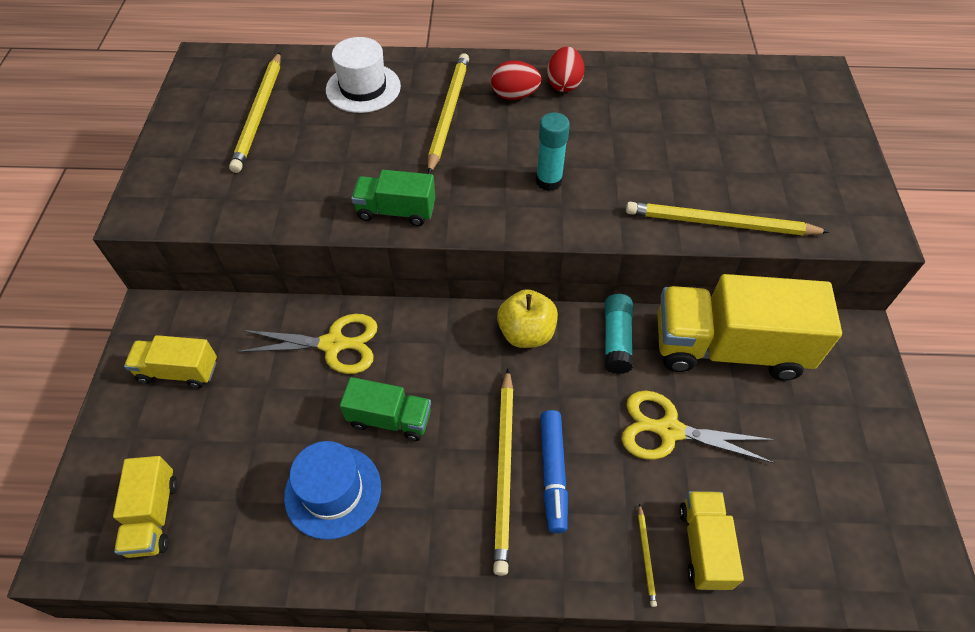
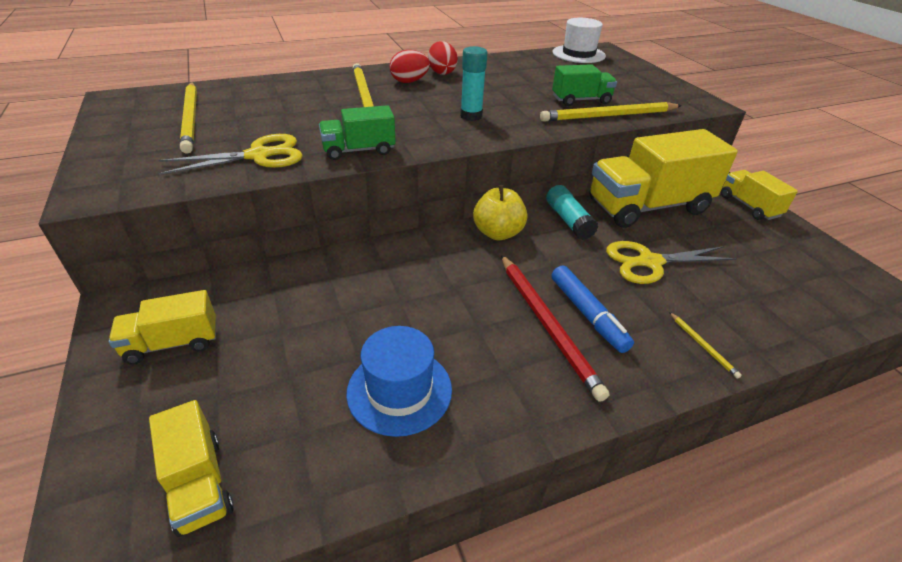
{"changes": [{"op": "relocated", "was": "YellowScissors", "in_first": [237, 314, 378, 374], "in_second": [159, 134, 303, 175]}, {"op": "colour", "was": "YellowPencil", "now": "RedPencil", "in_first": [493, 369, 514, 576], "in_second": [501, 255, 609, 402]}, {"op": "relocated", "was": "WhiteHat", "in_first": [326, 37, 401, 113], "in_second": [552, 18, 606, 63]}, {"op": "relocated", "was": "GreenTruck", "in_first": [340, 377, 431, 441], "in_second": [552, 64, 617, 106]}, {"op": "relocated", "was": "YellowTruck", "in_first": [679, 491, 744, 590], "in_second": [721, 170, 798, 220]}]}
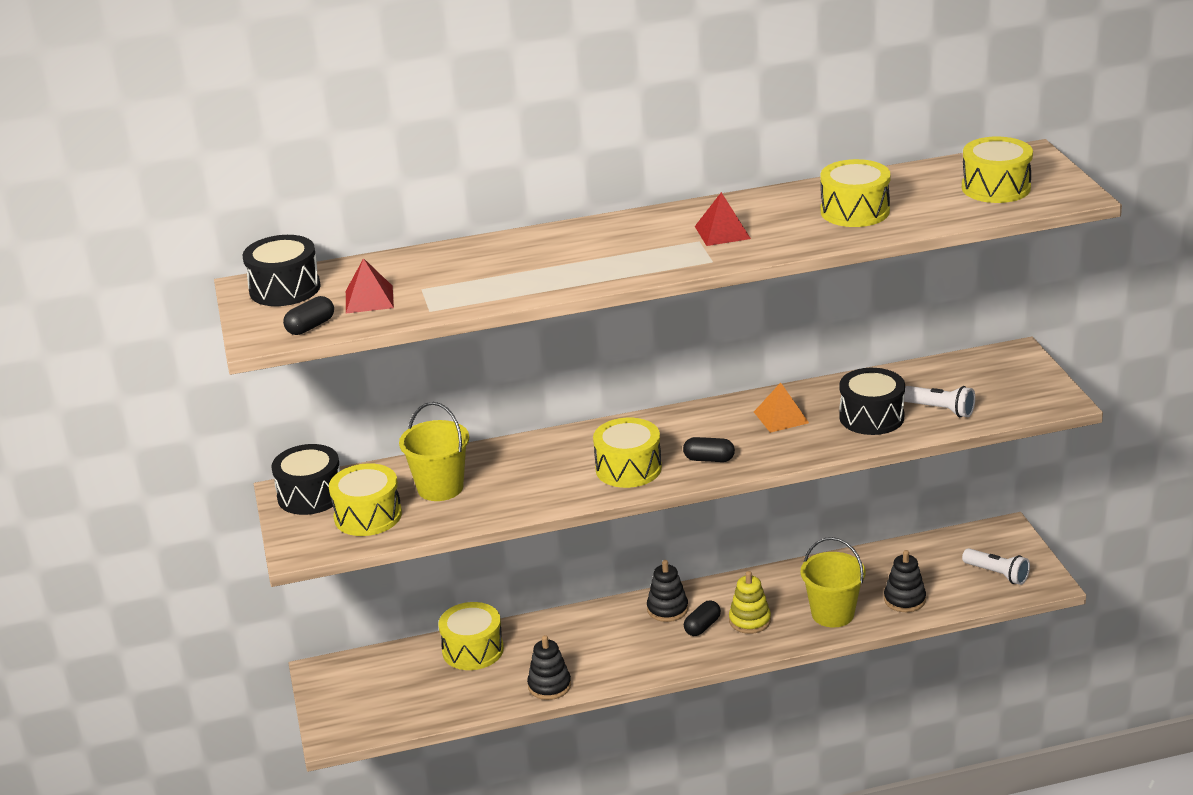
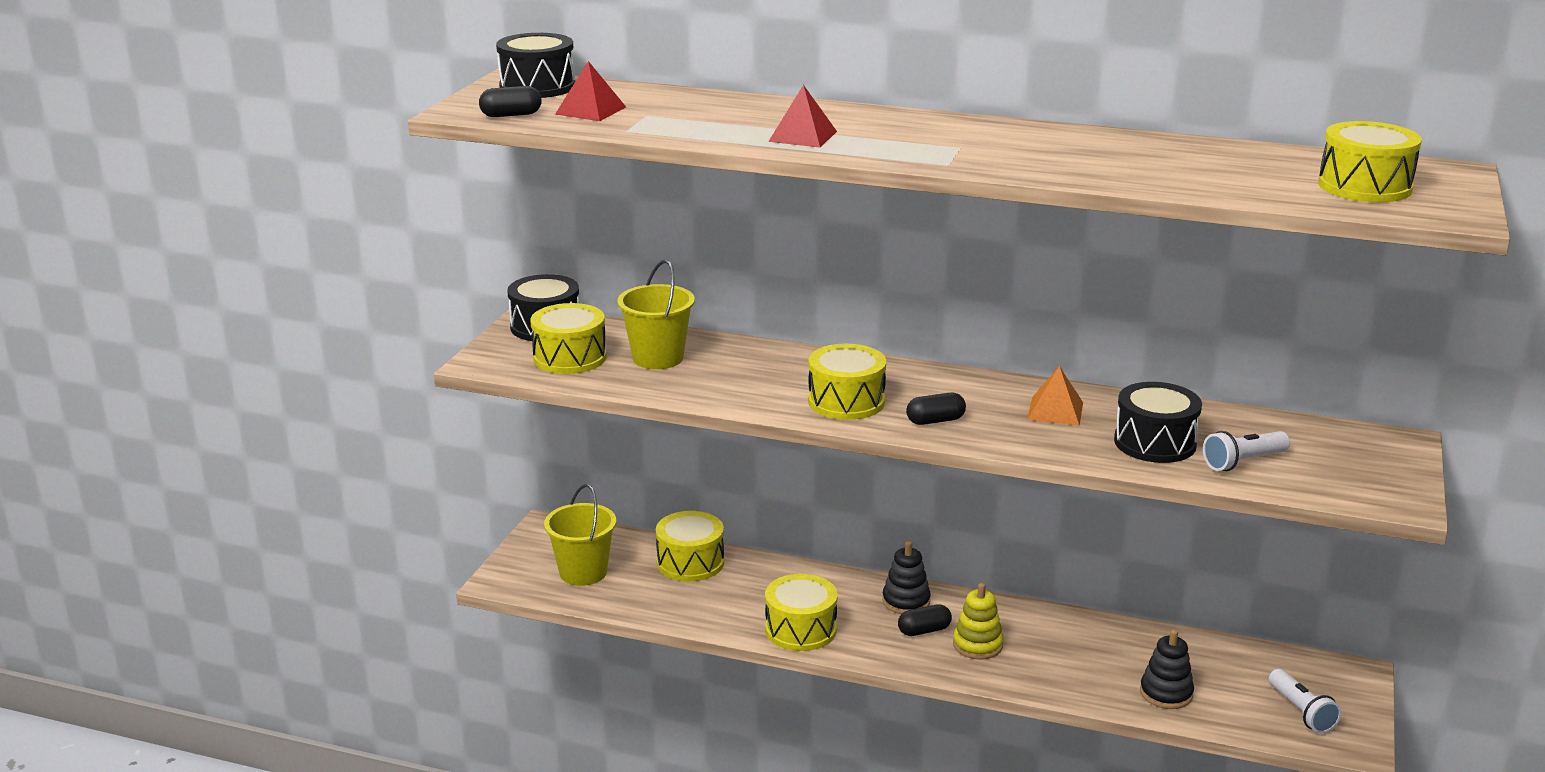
{"changes": [{"op": "relocated", "was": "YellowBucket", "in_first": [800, 537, 866, 627], "in_second": [544, 484, 616, 586]}, {"op": "relocated", "was": "YellowDrum", "in_first": [821, 159, 891, 227], "in_second": [765, 574, 838, 651]}, {"op": "relocated", "was": "RedPyramid", "in_first": [695, 192, 751, 246], "in_second": [768, 85, 837, 148]}, {"op": "spun", "was": "BlackCapsule", "in_first": [683, 437, 735, 462], "in_second": [906, 393, 966, 425], "clockwise": -60}, {"op": "spun", "was": "WhiteFlashlight", "in_first": [904, 386, 975, 417], "in_second": [1203, 431, 1290, 471], "clockwise": 90}, {"op": "missing", "was": "BlackStackingToy", "in_first": [527, 635, 571, 700]}]}
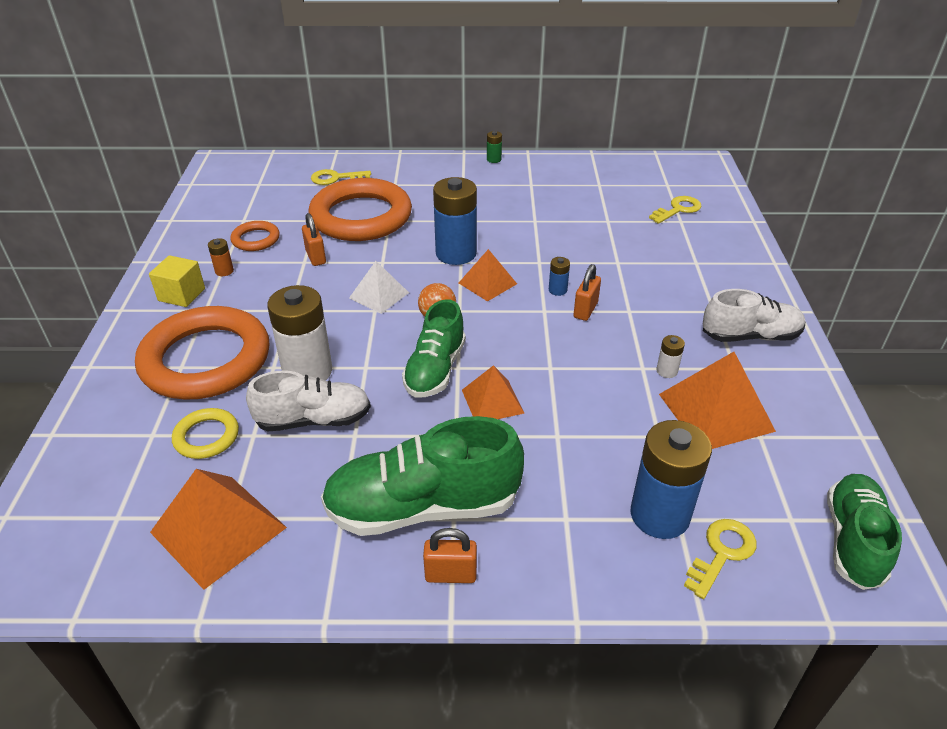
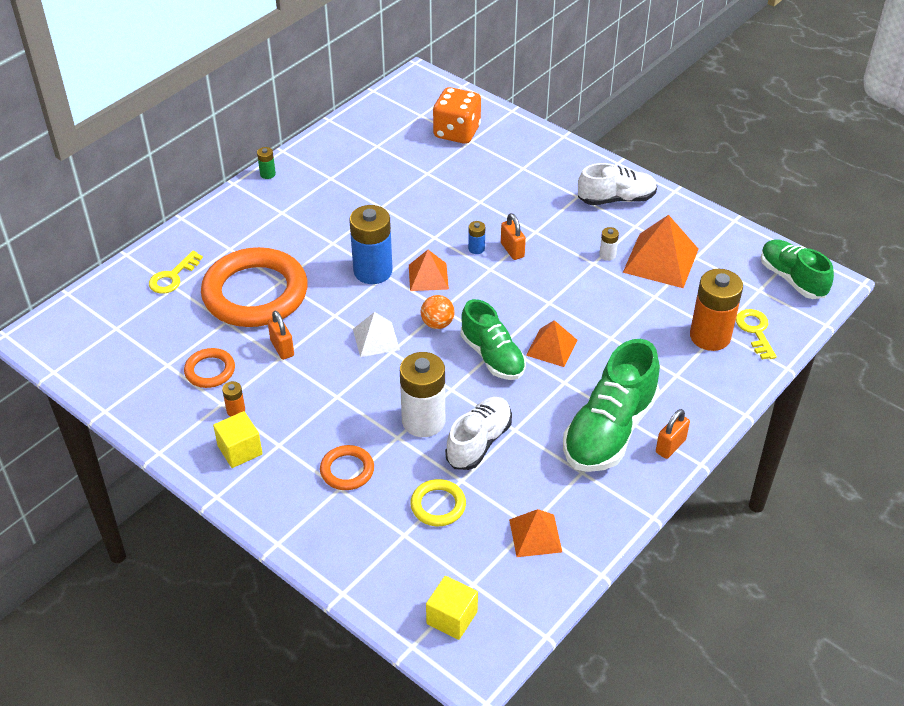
{"changes": [{"op": "spun", "was": "OrangePadlock", "in_first": [302, 213, 326, 266], "in_second": [268, 311, 294, 360], "clockwise": 45}, {"op": "size", "was": "OrangeRing", "in_first": [135, 306, 270, 399], "in_second": [320, 445, 374, 490], "ratio": 0.45}, {"op": "appeared", "now": "YellowCube", "in_second": [426, 576, 478, 640]}, {"op": "exchanged", "was": "YellowKey", "now": "OrangeDice", "in_first": [649, 196, 702, 224], "in_second": [433, 87, 481, 144]}, {"op": "size", "was": "OrangePyramid", "in_first": [150, 469, 287, 590], "in_second": [509, 509, 562, 557], "ratio": 0.61}, {"op": "spun", "was": "WhiteShoe", "in_first": [703, 289, 805, 342], "in_second": [578, 163, 658, 205], "clockwise": 45}, {"op": "colour", "was": "BlueBattery", "now": "OrangeBattery", "in_first": [631, 420, 712, 539], "in_second": [690, 269, 743, 351]}]}
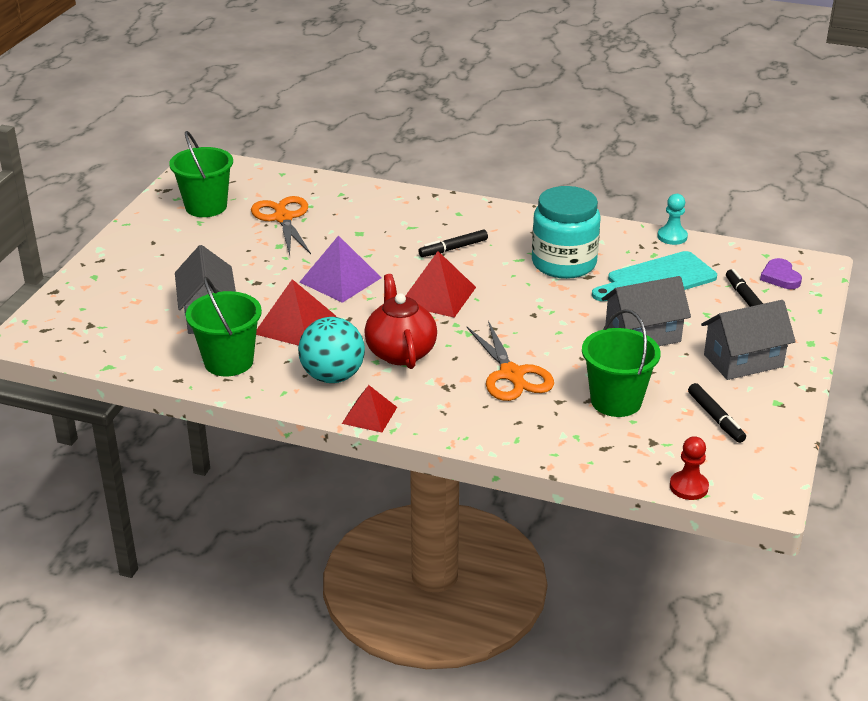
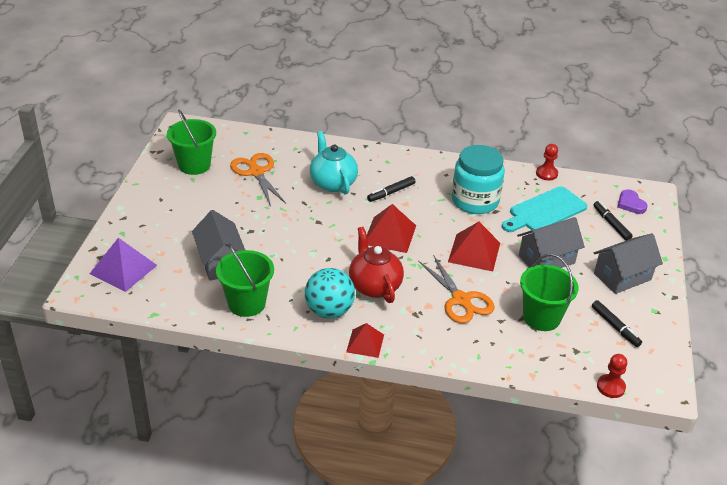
{"changes": [{"op": "relocated", "was": "PurplePyramid", "in_first": [300, 235, 381, 303], "in_second": [89, 238, 157, 292]}, {"op": "appeared", "now": "TurquoiseTeapot", "in_second": [310, 131, 358, 195]}, {"op": "relocated", "was": "RedPyramid", "in_first": [256, 279, 336, 346], "in_second": [448, 222, 500, 271]}, {"op": "colour", "was": "TurquoisePawn", "now": "RedPawn", "in_first": [657, 194, 688, 245], "in_second": [536, 144, 558, 181]}]}
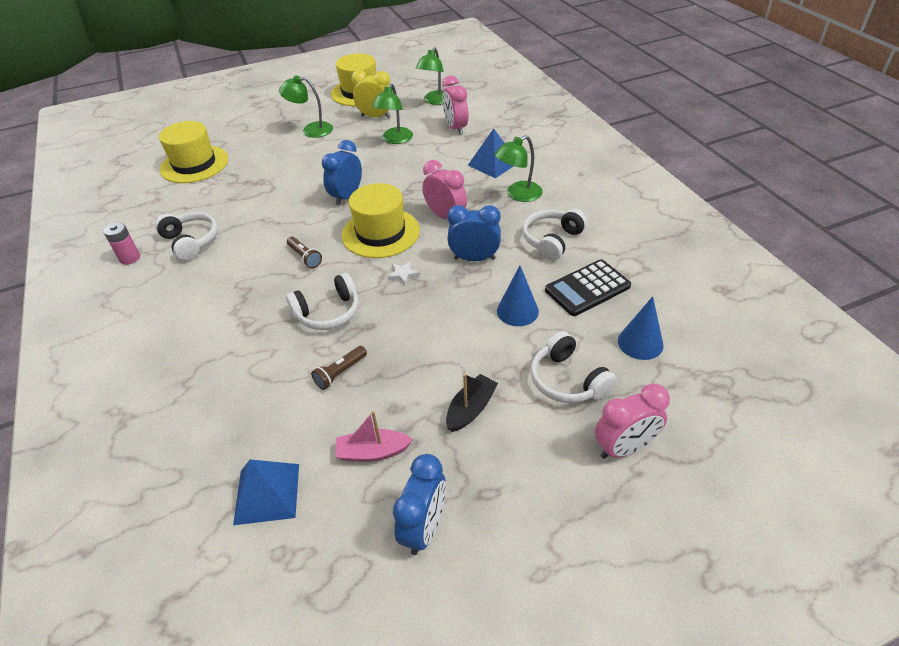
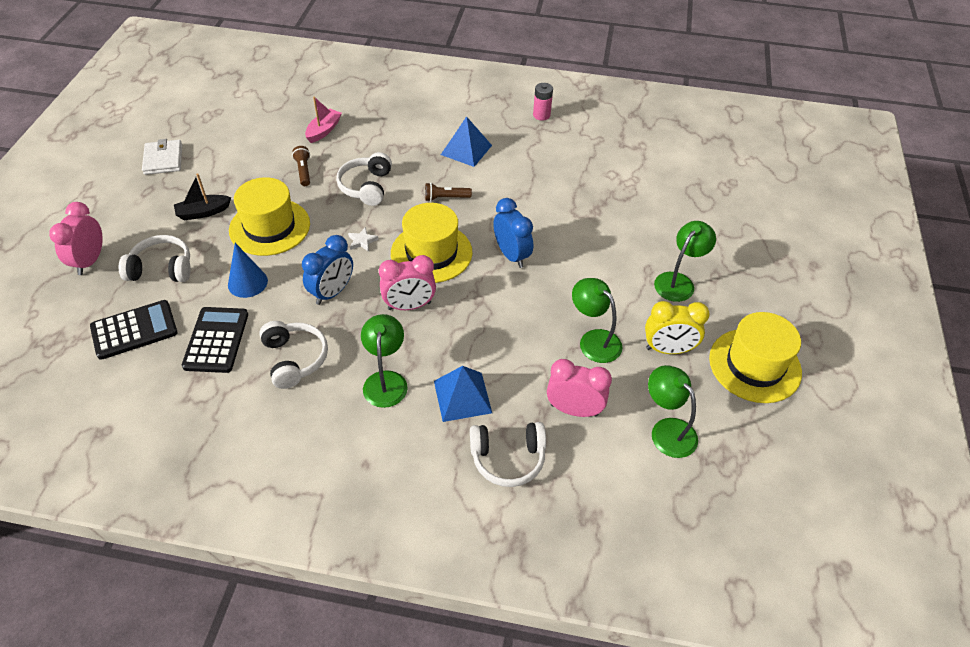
{"changes": [{"op": "exchanged", "was": "BlueCone", "now": "BlackCalculator", "in_first": [618, 296, 664, 360], "in_second": [90, 300, 178, 360]}, {"op": "exchanged", "was": "BlueClock", "now": "WhiteWallet", "in_first": [393, 454, 446, 555], "in_second": [142, 139, 182, 175]}, {"op": "spun", "was": "BlackBoat", "in_first": [446, 374, 498, 432], "in_second": [174, 173, 231, 220], "clockwise": 90}, {"op": "relocated", "was": "YellowHat", "in_first": [159, 121, 228, 183], "in_second": [229, 177, 310, 256]}, {"op": "relocated", "was": "PinkBoat", "in_first": [335, 411, 413, 461], "in_second": [305, 97, 342, 143]}, {"op": "relocated", "was": "BluePyramid", "in_first": [233, 459, 299, 525], "in_second": [441, 116, 492, 167]}, {"op": "relocated", "was": "WhiteHeadphones", "in_first": [155, 212, 218, 261], "in_second": [470, 422, 546, 487]}, {"op": "spun", "was": "YellowClock", "in_first": [352, 70, 391, 118], "in_second": [645, 301, 710, 354], "clockwise": 45}]}
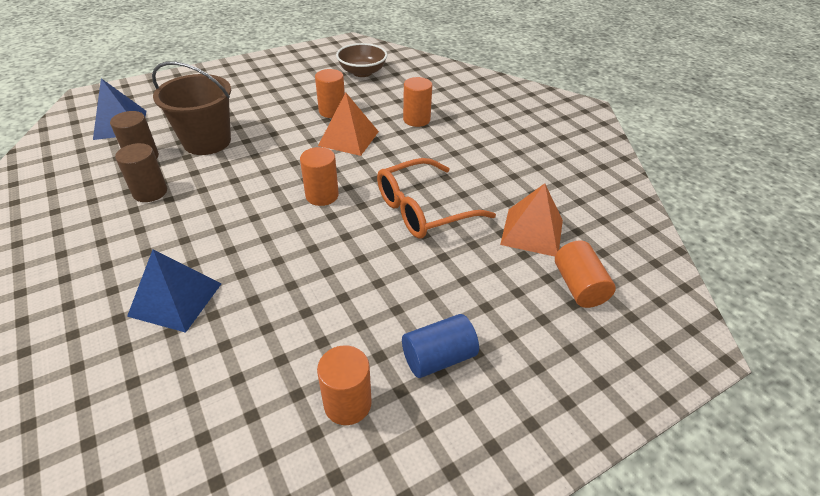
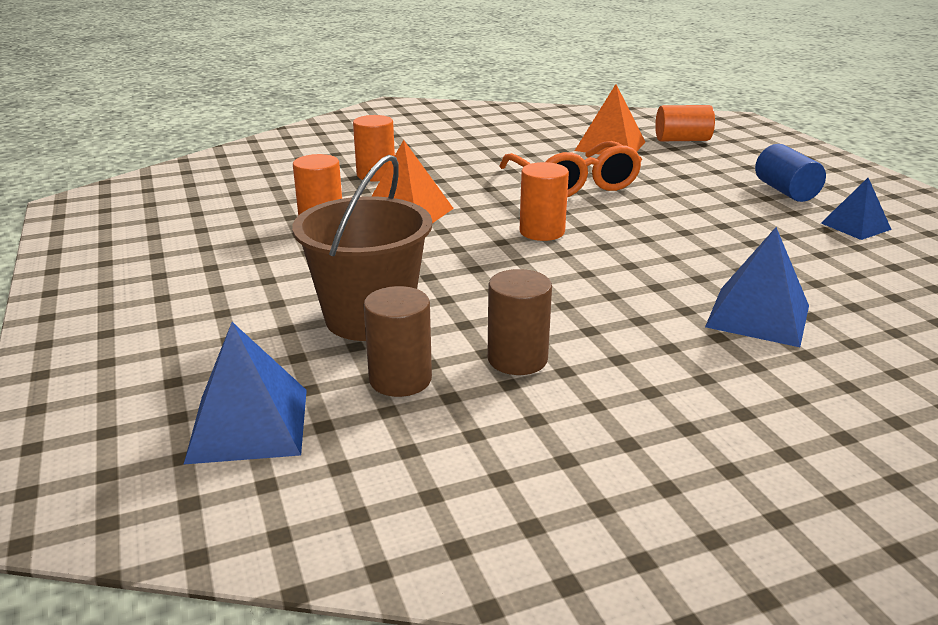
{"changes": [{"op": "exchanged", "was": "OrangeCylinder", "now": "BluePyramid", "in_first": [317, 345, 372, 425], "in_second": [821, 178, 892, 240]}, {"op": "missing", "was": "BrownBowl", "in_first": [336, 43, 387, 77]}]}
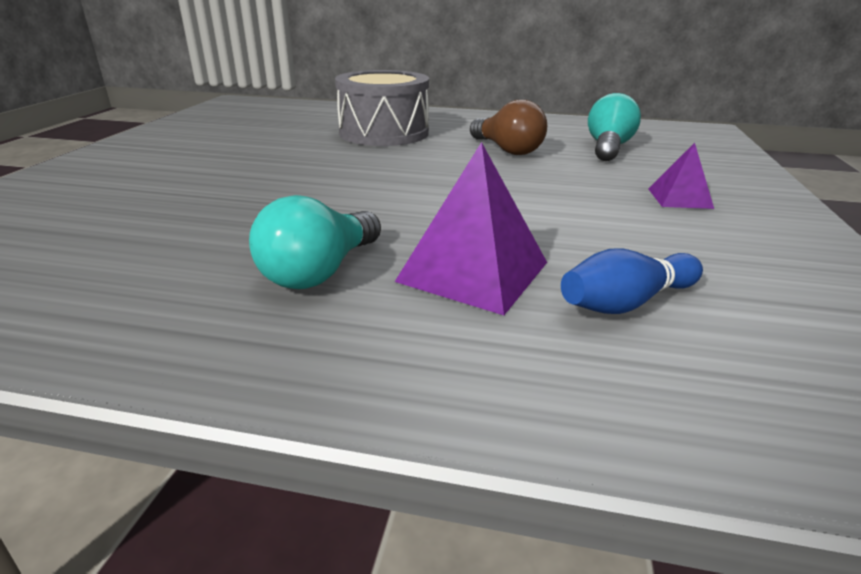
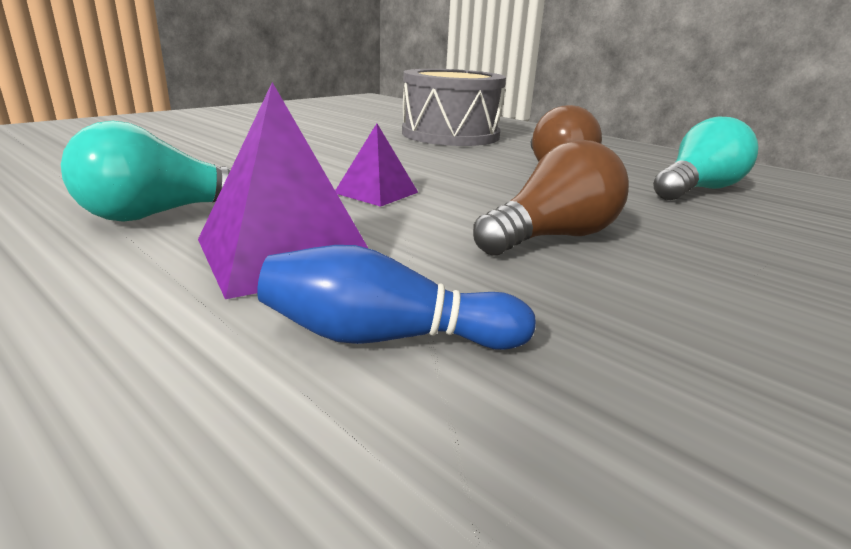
{"changes": [{"op": "relocated", "was": "PurplePyramid", "in_first": [648, 143, 714, 209], "in_second": [335, 123, 418, 207]}, {"op": "appeared", "now": "BrownLightBulb", "in_second": [473, 140, 629, 256]}]}
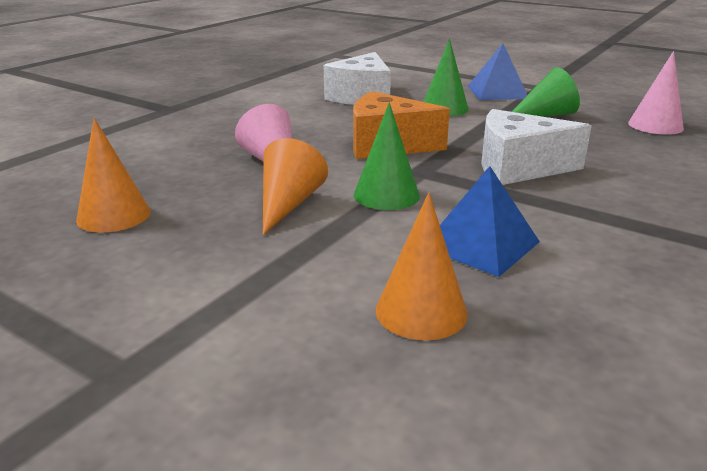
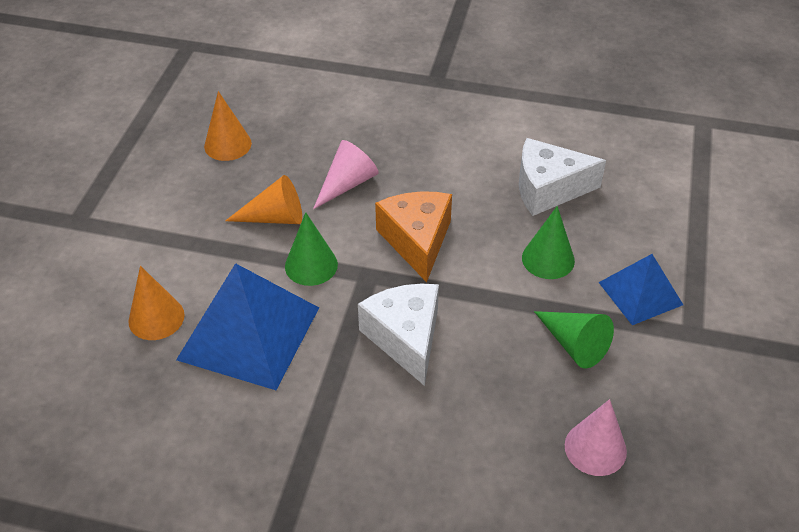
{"changes": [{"op": "size", "was": "BluePyramid", "in_first": [440, 166, 540, 277], "in_second": [176, 263, 319, 390], "ratio": 1.72}]}
